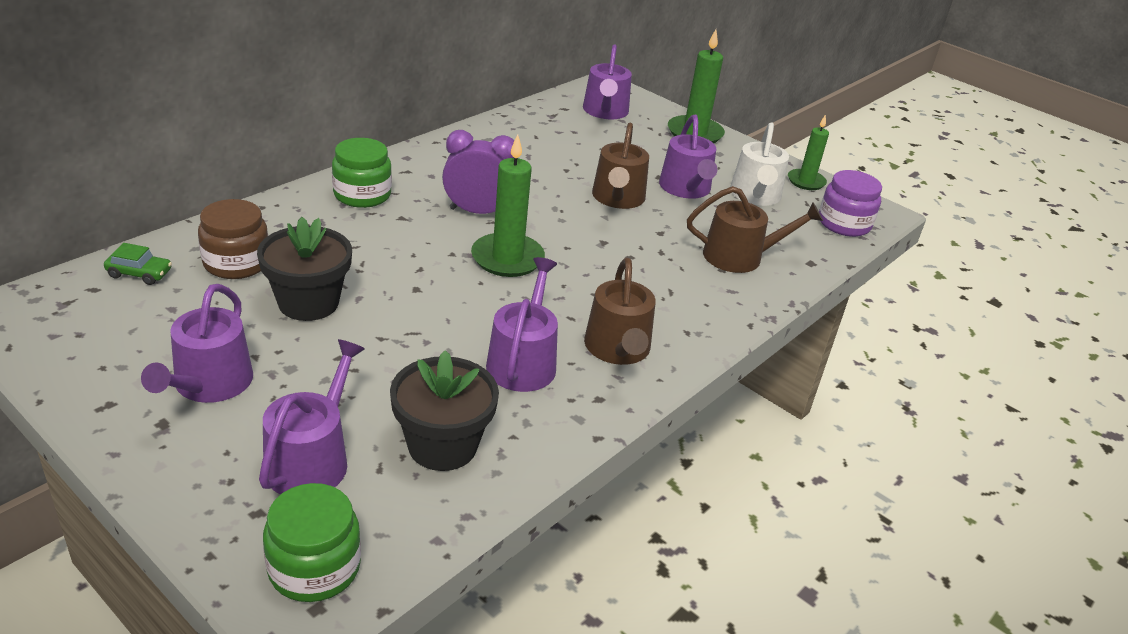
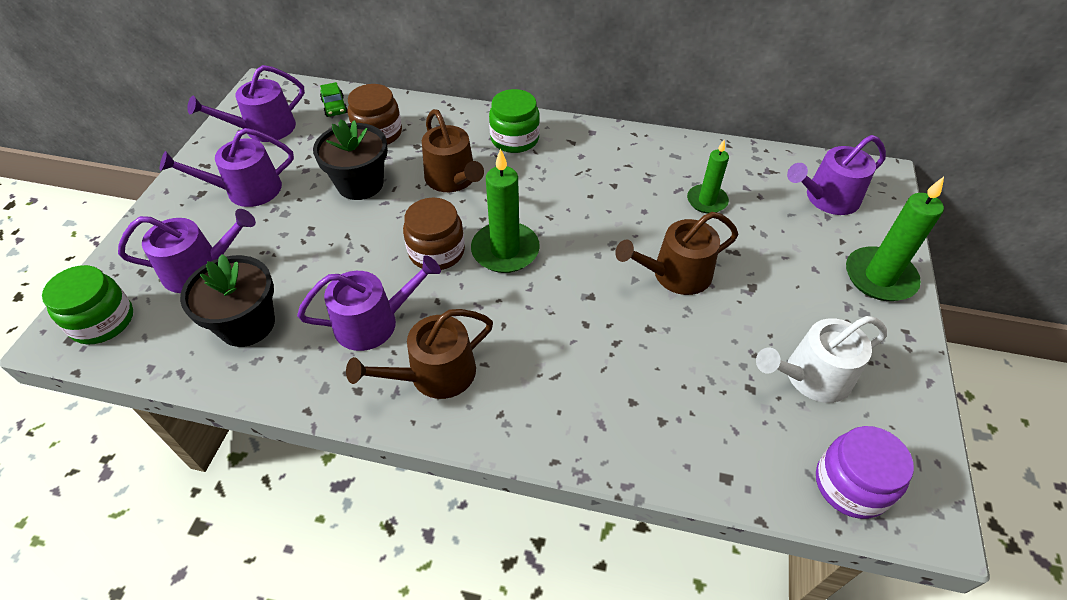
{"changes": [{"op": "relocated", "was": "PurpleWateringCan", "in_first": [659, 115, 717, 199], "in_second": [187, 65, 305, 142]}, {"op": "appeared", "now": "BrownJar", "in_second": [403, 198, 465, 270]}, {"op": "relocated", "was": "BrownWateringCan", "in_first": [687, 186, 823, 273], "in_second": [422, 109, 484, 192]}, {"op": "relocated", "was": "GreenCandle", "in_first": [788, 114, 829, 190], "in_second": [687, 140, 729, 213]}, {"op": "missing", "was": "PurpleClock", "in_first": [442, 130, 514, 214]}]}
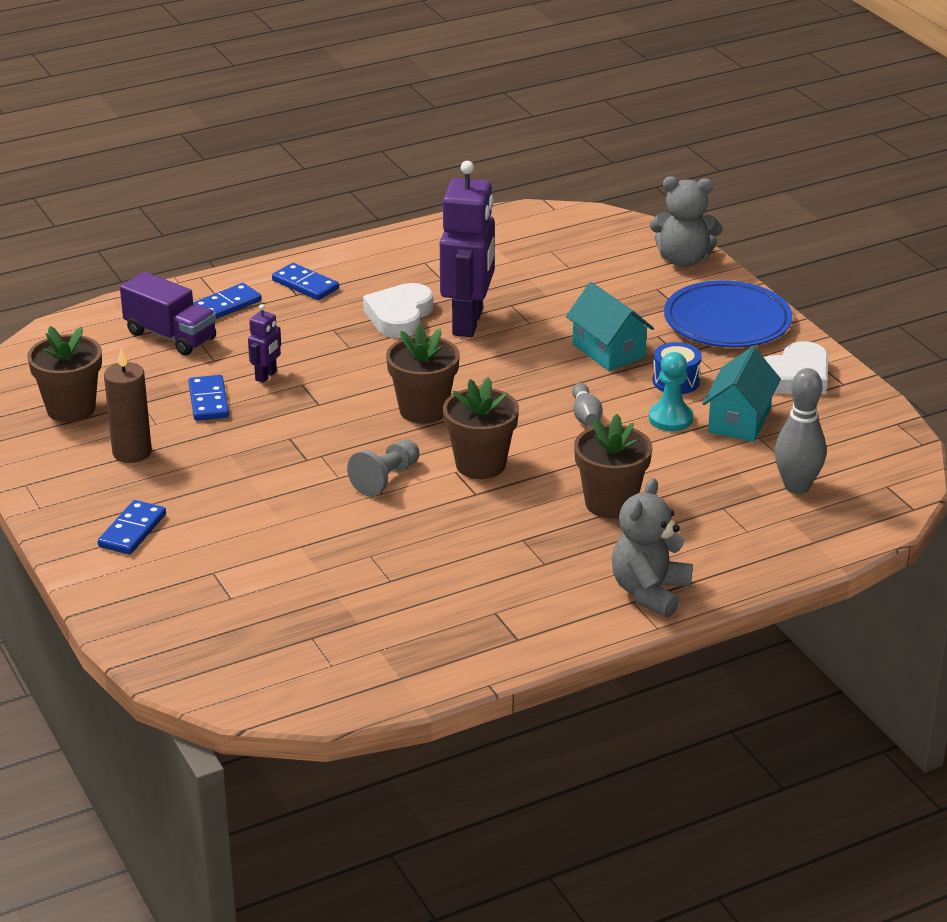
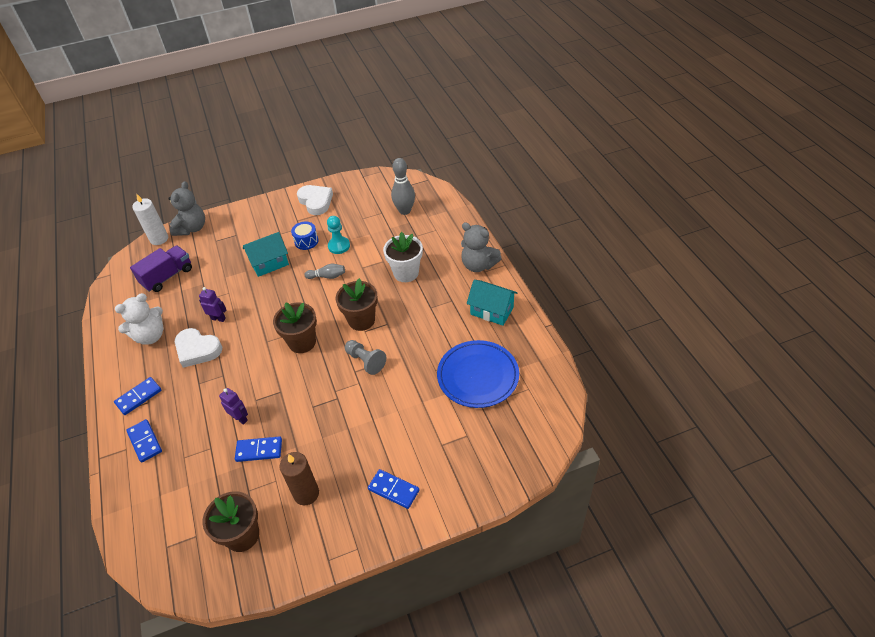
{"changes": [{"op": "appeared", "now": "WhiteTeddyBear", "in_second": [115, 293, 164, 345]}, {"op": "relocated", "was": "PurpleTruck", "in_first": [120, 272, 216, 356], "in_second": [130, 245, 192, 292]}, {"op": "appeared", "now": "WhiteCandle", "in_second": [132, 193, 168, 245]}, {"op": "size", "was": "PurpleRobot", "in_first": [440, 161, 495, 337], "in_second": [199, 287, 226, 322], "ratio": 0.44}, {"op": "colour", "was": "BrownFlowerPot", "now": "WhiteFlowerPot", "in_first": [574, 414, 652, 518], "in_second": [383, 232, 423, 282]}, {"op": "relocated", "was": "BluePlate", "in_first": [664, 280, 793, 347], "in_second": [437, 340, 519, 408]}, {"op": "relocated", "was": "TurquoiseHouse", "in_first": [702, 347, 781, 442], "in_second": [467, 280, 518, 326]}]}
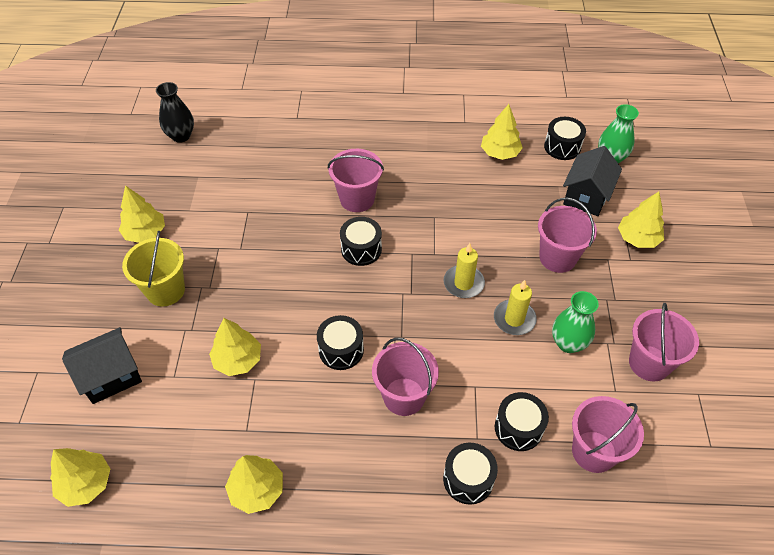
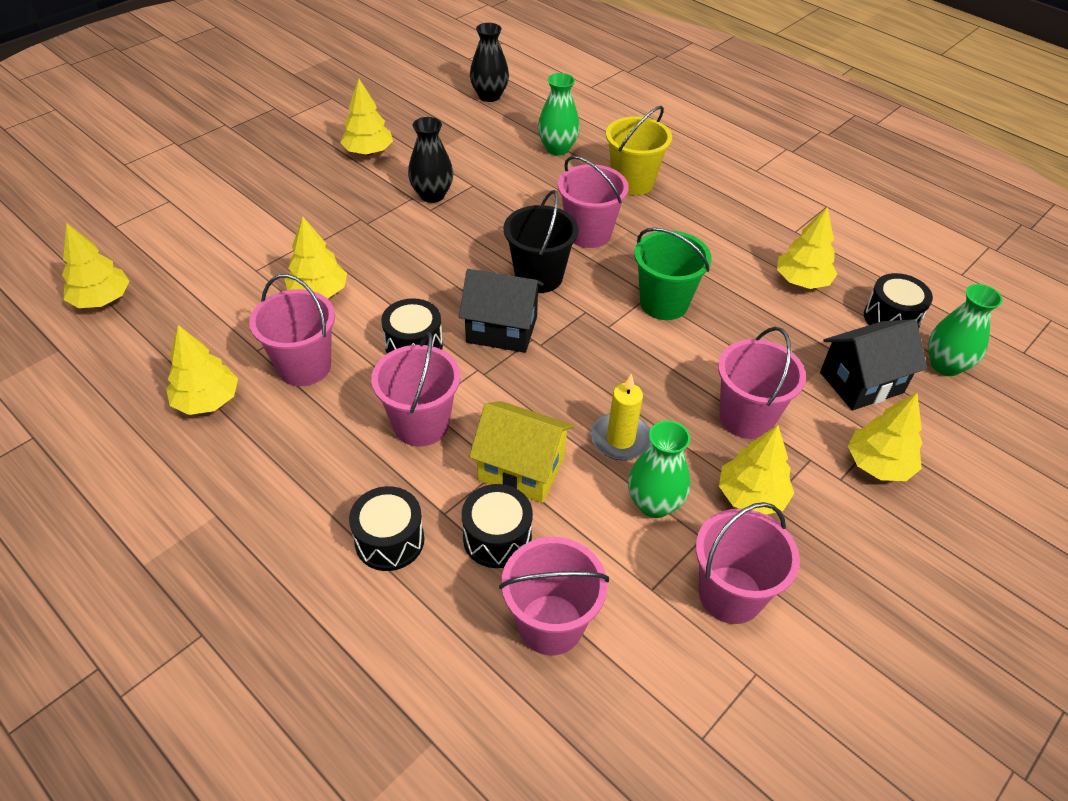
{"changes": [{"op": "appeared", "now": "PinkBucket", "in_second": [249, 274, 335, 386]}, {"op": "appeared", "now": "BlackVase", "in_second": [408, 117, 453, 203]}, {"op": "relocated", "was": "BlackHouse", "in_first": [62, 327, 142, 404], "in_second": [459, 269, 543, 353]}, {"op": "appeared", "now": "YellowHouse", "in_second": [469, 401, 574, 503]}, {"op": "exchanged", "was": "BlackDrum", "now": "BlackBucket", "in_first": [340, 217, 382, 266], "in_second": [503, 190, 579, 293]}, {"op": "appeared", "now": "GreenVase", "in_second": [538, 73, 580, 155]}, {"op": "relocated", "was": "YellowBucket", "in_first": [122, 231, 185, 306], "in_second": [606, 106, 672, 195]}, {"op": "appeared", "now": "GreenBucket", "in_second": [634, 228, 712, 320]}, {"op": "appeared", "now": "YellowTree", "in_second": [719, 425, 794, 515]}, {"op": "missing", "was": "YellowCandle", "in_first": [443, 243, 485, 298]}]}
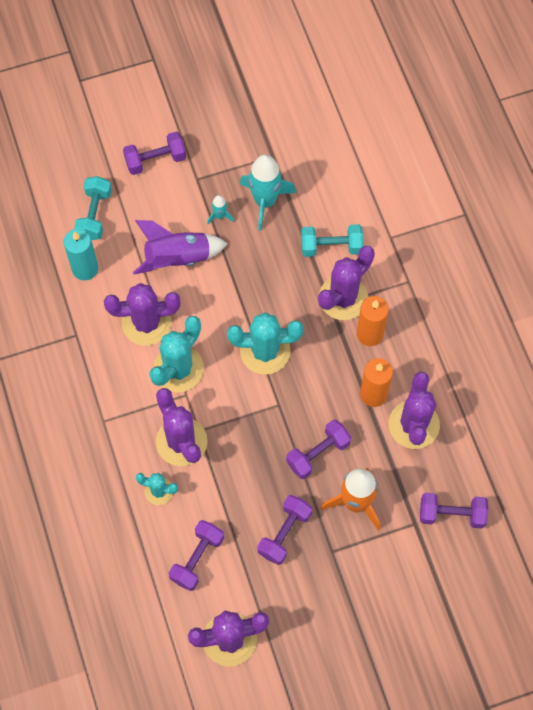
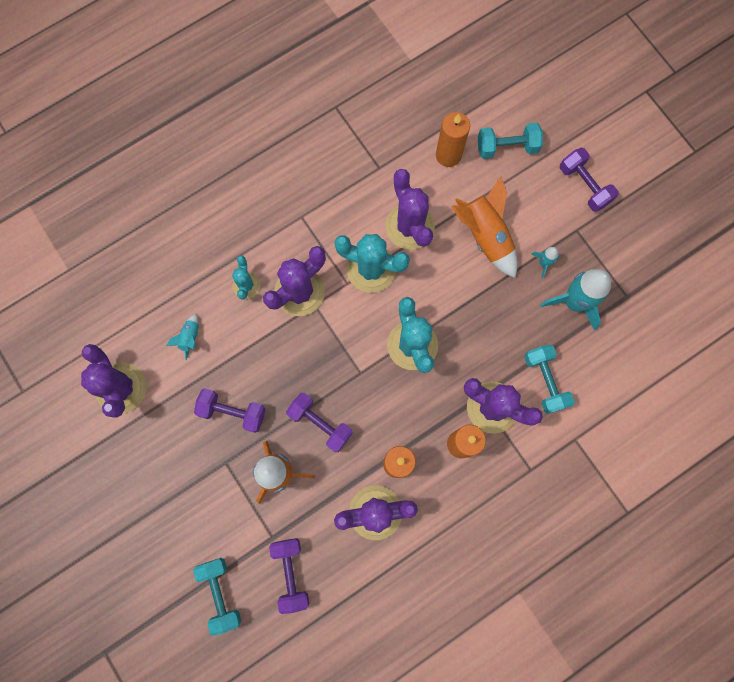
{"changes": [{"op": "exchanged", "was": "PurpleDumbbell", "now": "TurquoiseRocket", "in_first": [169, 520, 224, 591], "in_second": [166, 314, 199, 360]}, {"op": "appeared", "now": "TurquoiseDumbbell", "in_second": [193, 558, 241, 636]}, {"op": "colour", "was": "TurquoiseCandle", "now": "OrangeCandle", "in_first": [64, 229, 98, 280], "in_second": [436, 112, 470, 167]}, {"op": "colour", "was": "PurpleRocket", "now": "OrangeRocket", "in_first": [133, 220, 227, 274], "in_second": [451, 176, 518, 278]}]}
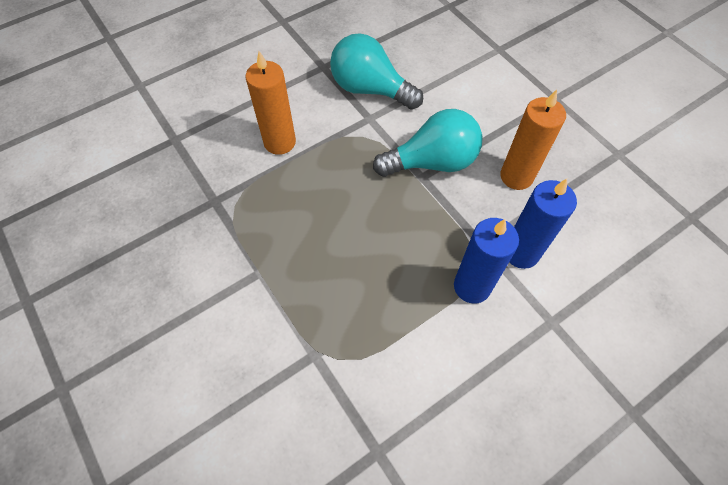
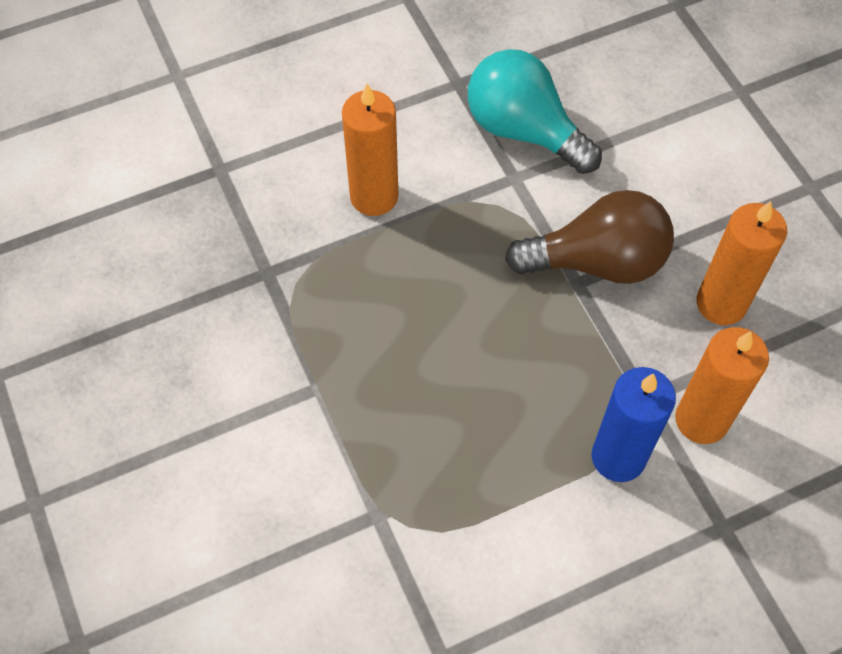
{"changes": [{"op": "colour", "was": "TurquoiseLightBulb", "now": "BrownLightBulb", "in_first": [373, 109, 483, 177], "in_second": [505, 190, 674, 284]}, {"op": "colour", "was": "BlueCandle", "now": "OrangeCandle", "in_first": [509, 179, 577, 269], "in_second": [675, 327, 769, 444]}]}
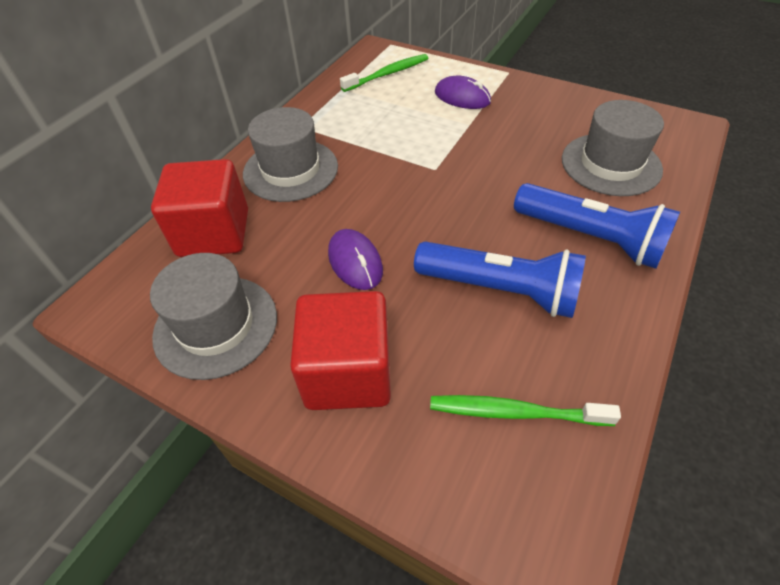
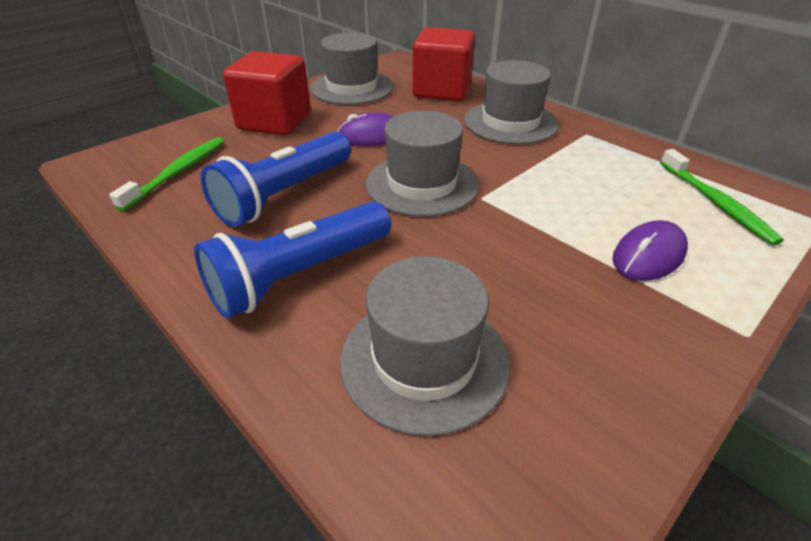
{"changes": [{"op": "appeared", "now": "GreyHat", "in_second": [366, 111, 479, 217]}]}
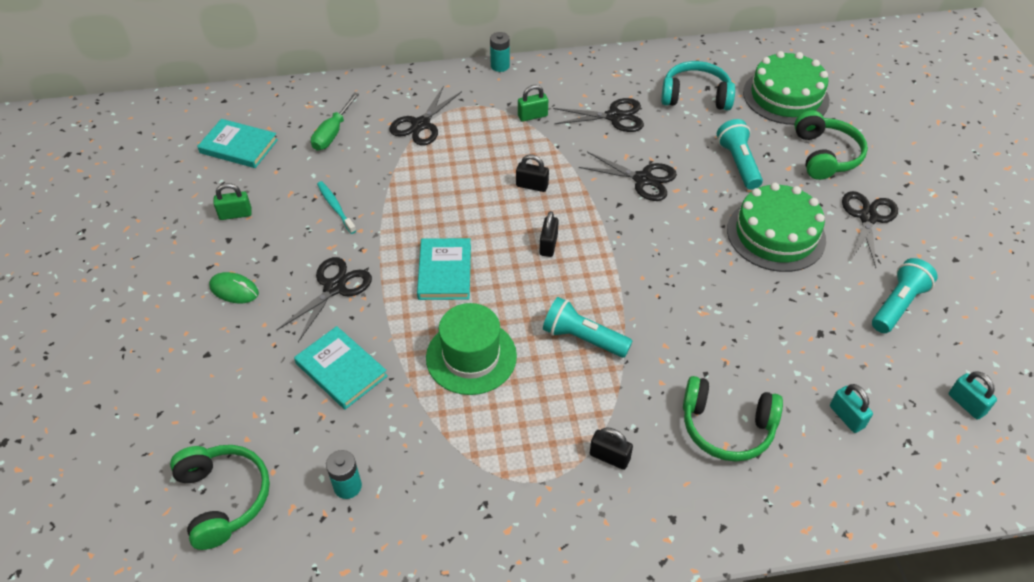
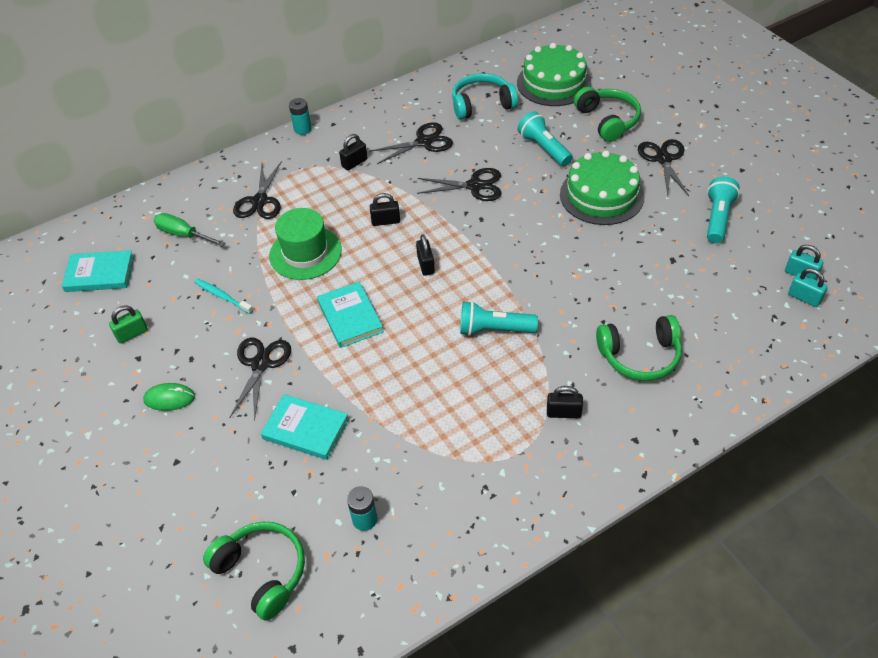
{"changes": [{"op": "spun", "was": "GreenScrewdriver", "in_first": [311, 92, 359, 151], "in_second": [154, 213, 225, 246], "clockwise": 120}, {"op": "relocated", "was": "GreenHat", "in_first": [426, 303, 517, 395], "in_second": [269, 208, 342, 280]}, {"op": "colour", "was": "GreenPadlock", "now": "BlackPadlock", "in_first": [518, 85, 548, 122], "in_second": [339, 134, 368, 171]}, {"op": "relocated", "was": "TurquoisePadlock", "in_first": [830, 384, 873, 433], "in_second": [788, 268, 828, 307]}]}
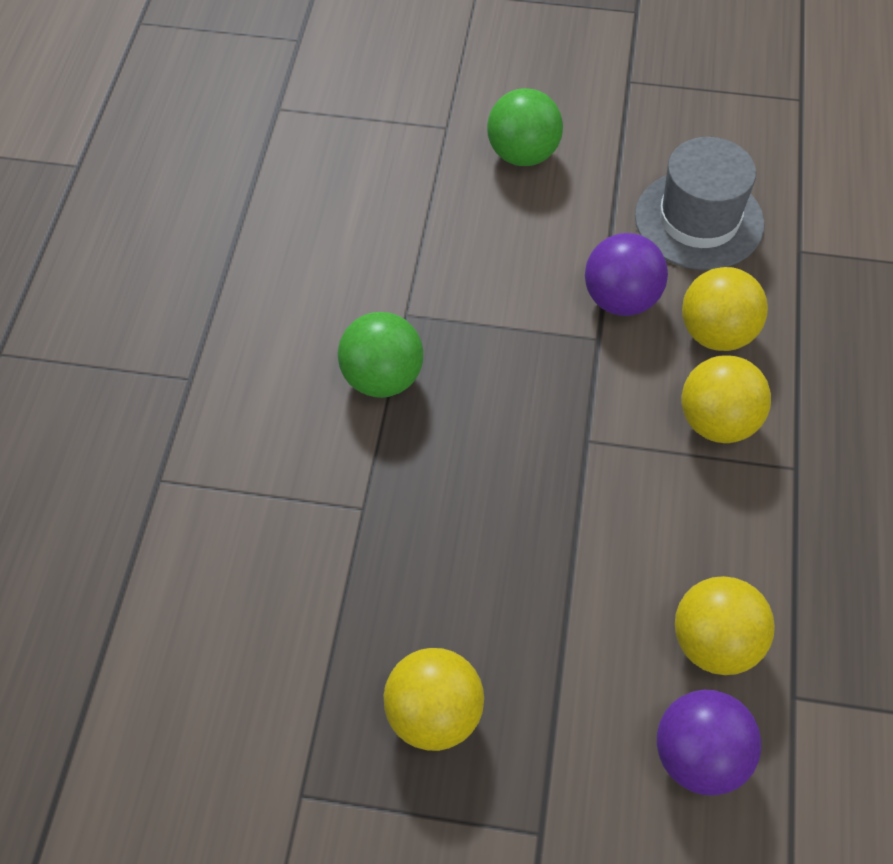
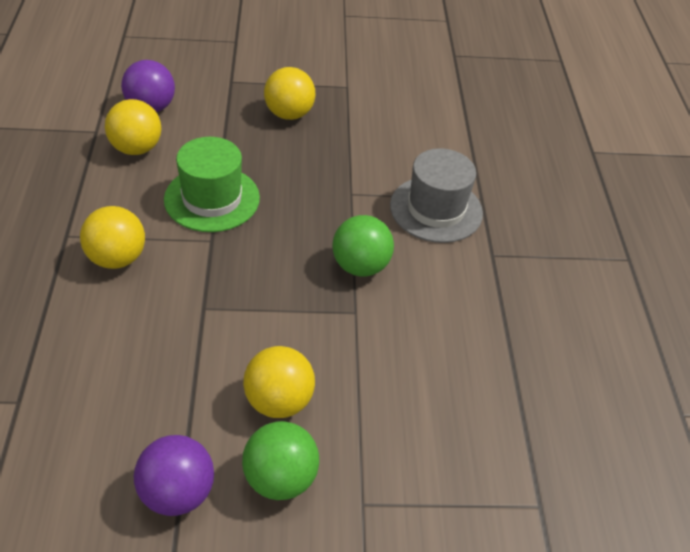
{"changes": [{"op": "relocated", "was": "PurpleBall", "in_first": [585, 233, 668, 316], "in_second": [134, 435, 214, 516]}, {"op": "appeared", "now": "GreenHat", "in_second": [164, 137, 260, 232]}, {"op": "relocated", "was": "YellowBall", "in_first": [682, 267, 768, 351], "in_second": [243, 346, 315, 418]}, {"op": "relocated", "was": "GreyHat", "in_first": [635, 137, 765, 270], "in_second": [390, 148, 483, 243]}]}
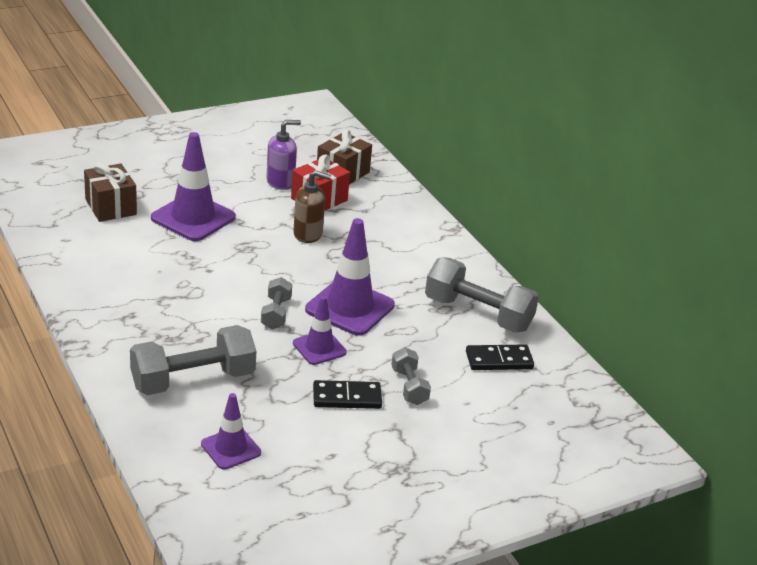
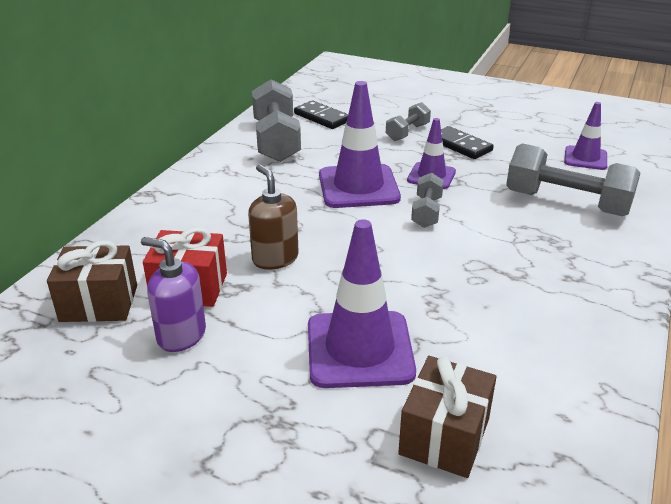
{"changes": [{"op": "spun", "was": "GreyDumbbell", "in_first": [261, 277, 292, 329], "in_second": [411, 173, 444, 228], "clockwise": -45}]}
